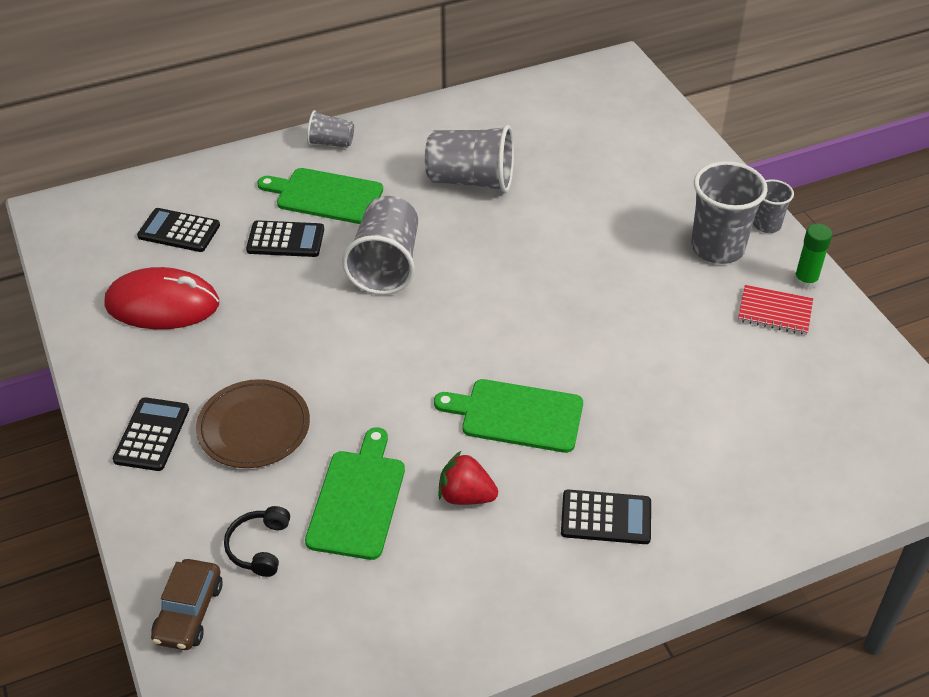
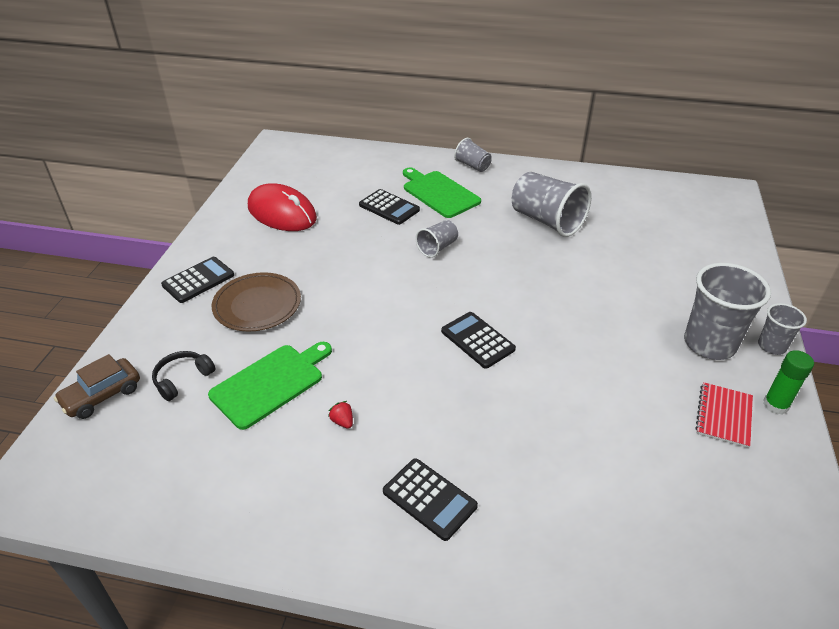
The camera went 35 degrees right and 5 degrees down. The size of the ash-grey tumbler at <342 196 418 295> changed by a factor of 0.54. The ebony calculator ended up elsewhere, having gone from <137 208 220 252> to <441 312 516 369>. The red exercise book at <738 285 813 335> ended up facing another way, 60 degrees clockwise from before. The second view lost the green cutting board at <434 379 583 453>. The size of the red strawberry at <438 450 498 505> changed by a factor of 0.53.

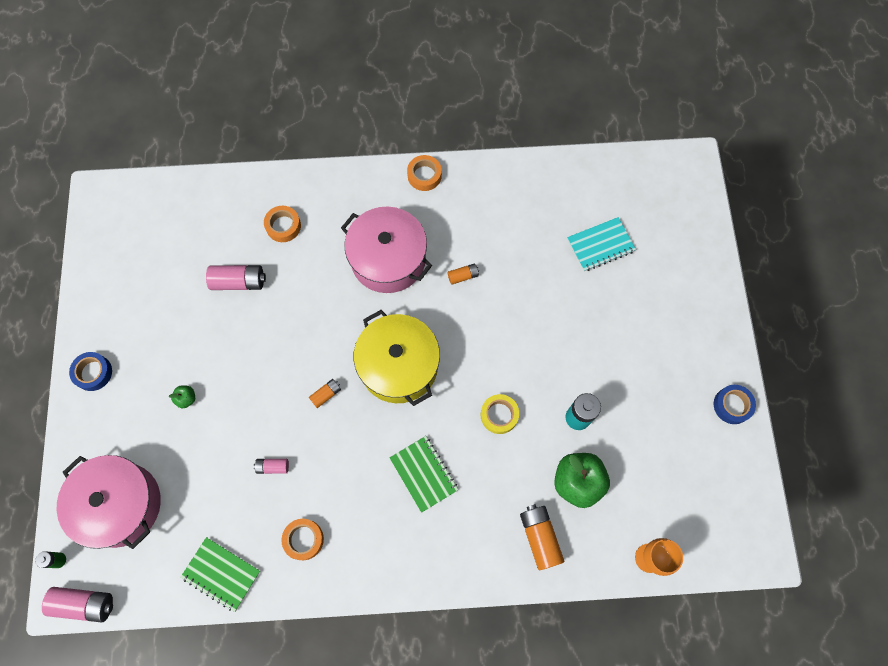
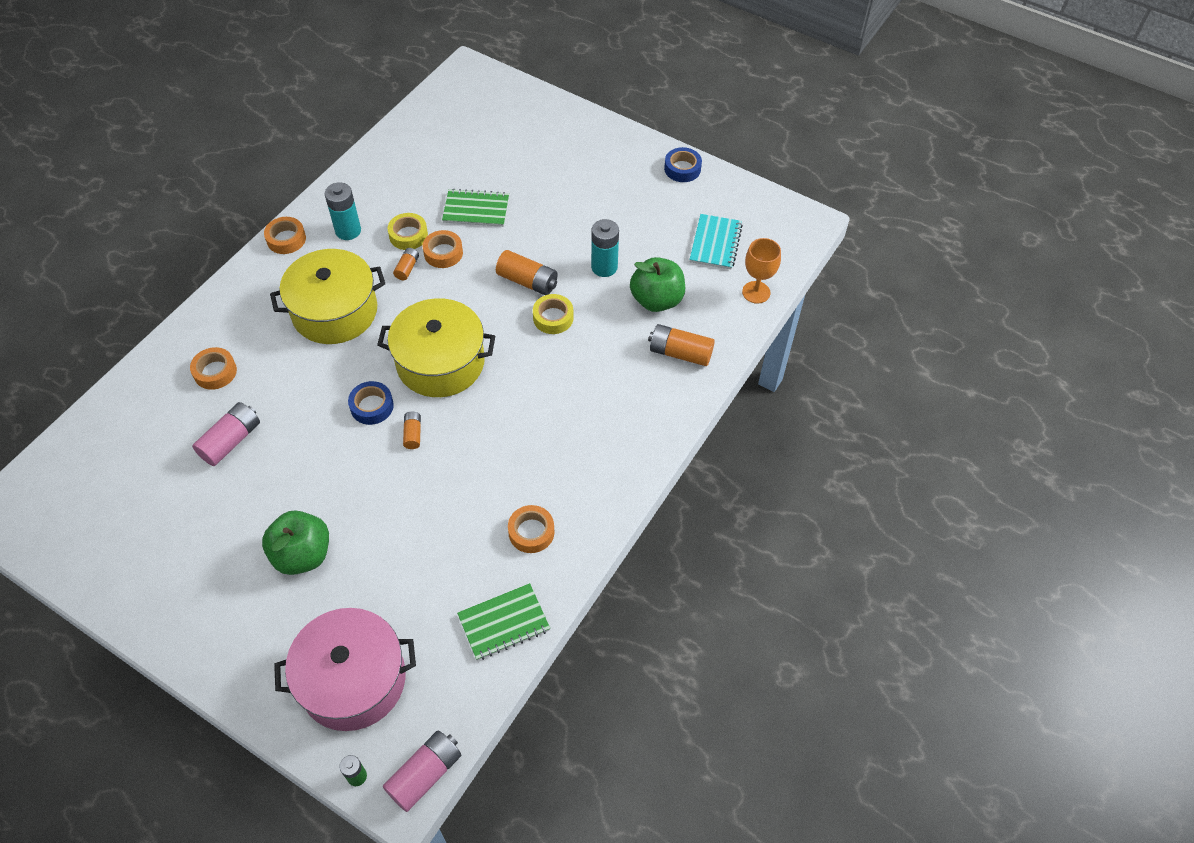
The camera went 55 degrees left and 15 degrees down. What was the rose-pink stockpot at <341 207 432 293> turned into the bright yellow stockpot at <270 249 385 344>. The aqua exercise book ended up elsewhere, having gone from <567 217 636 271> to <689 214 743 269>. The blue roll of tape ended up elsewhere, having gone from <69 352 112 391> to <348 381 394 425>. The size of the green apple at <169 385 195 409> changed by a factor of 2.24. The green exercise book ended up elsewhere, having gone from <389 436 458 513> to <442 189 509 227>. The second view lost the rose-pink battery at <254 459 289 474>. The second view gained the aqua battery at <325 182 361 240>. The second view gained the bright yellow roll of tape at <388 213 428 250>. The second view gained the orange roll of tape at <422 230 463 268>. The second view gained the orange battery at <496 250 558 295>.

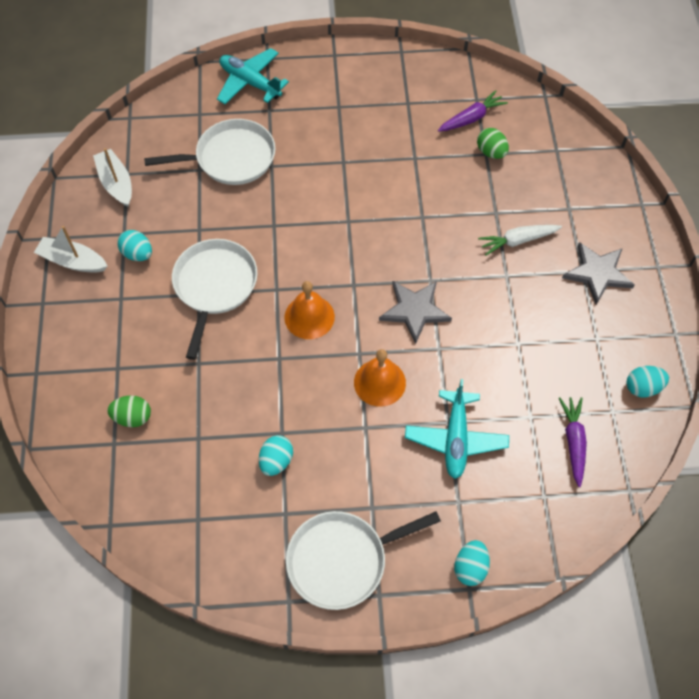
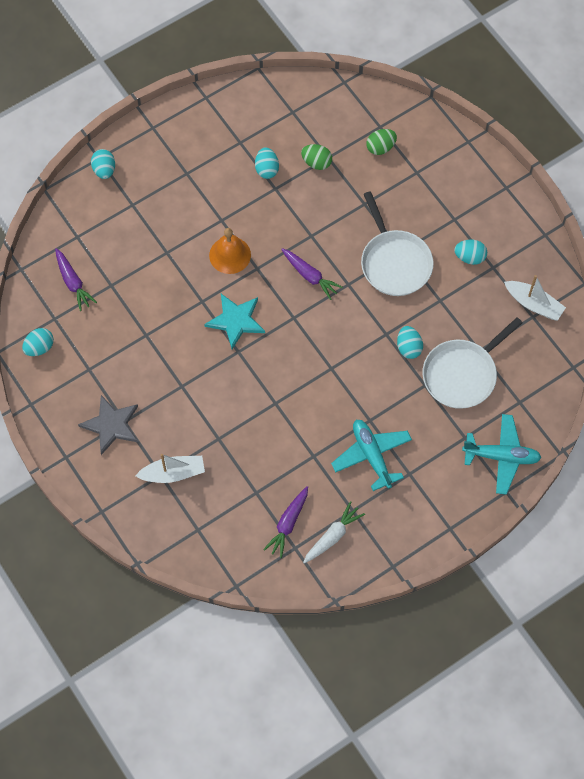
The camera went 150 degrees right and 5 degrees up. The green egg ended up elsewhere, having gone from <477 128 509 159> to <301 144 332 170>. The snow-white carrot ended up elsewhere, having gone from <478 225 562 255> to <303 501 365 564>. The snow-white sailboat ended up elsewhere, having gone from <34 226 107 272> to <135 454 205 483>. Where the orange hand bell stood at <284 281 335 339>, the purple carrot came to stand at <281 248 343 300>. What was the ash-grey star at <379 281 452 344> turned into the aqua star at <204 294 265 349>. The aqua toy plane ended up elsewhere, having gone from <405 379 509 479> to <331 420 412 491>. The second view lost the snow-white pan at <286 511 441 610>. The second view gained the aqua egg at <397 326 423 359>.

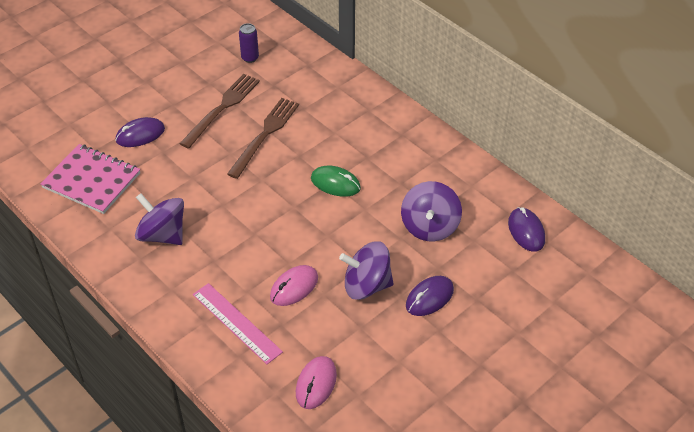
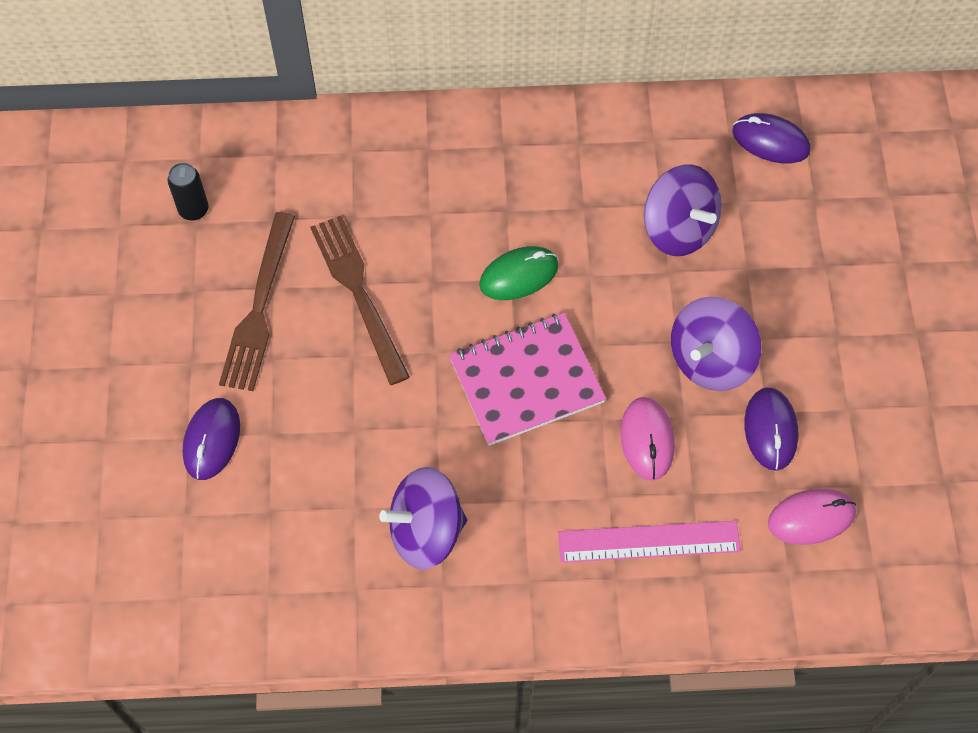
The camera went 50 degrees left and 15 degrees up. What was the purple can at <239 23 259 63> turned into the ebony can at <168 162 208 221>. The brown table fork at <179 74 260 149> ended up facing another way, 150 degrees counterclockwise from before. The rose-pink exercise book ended up elsewhere, having gone from <40 144 140 214> to <449 313 606 446>. The purple PC mouse ended up elsewhere, having gone from <406 276 454 316> to <744 387 799 471>. The rose-pink PC mouse at <296 356 337 409> ended up facing another way, 75 degrees counterclockwise from before.

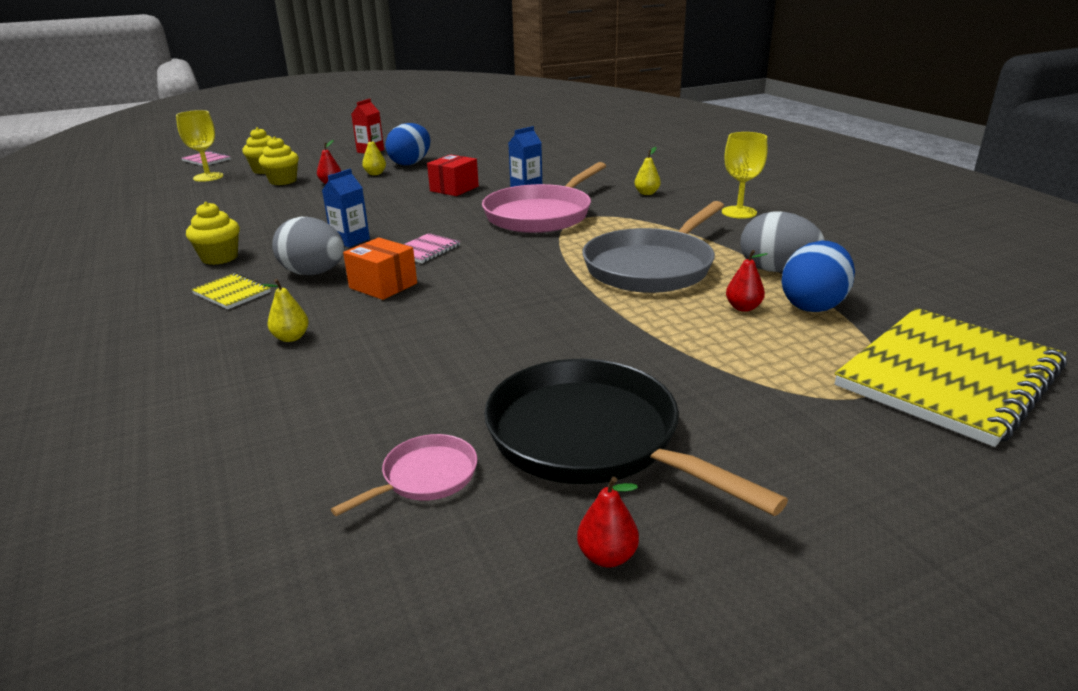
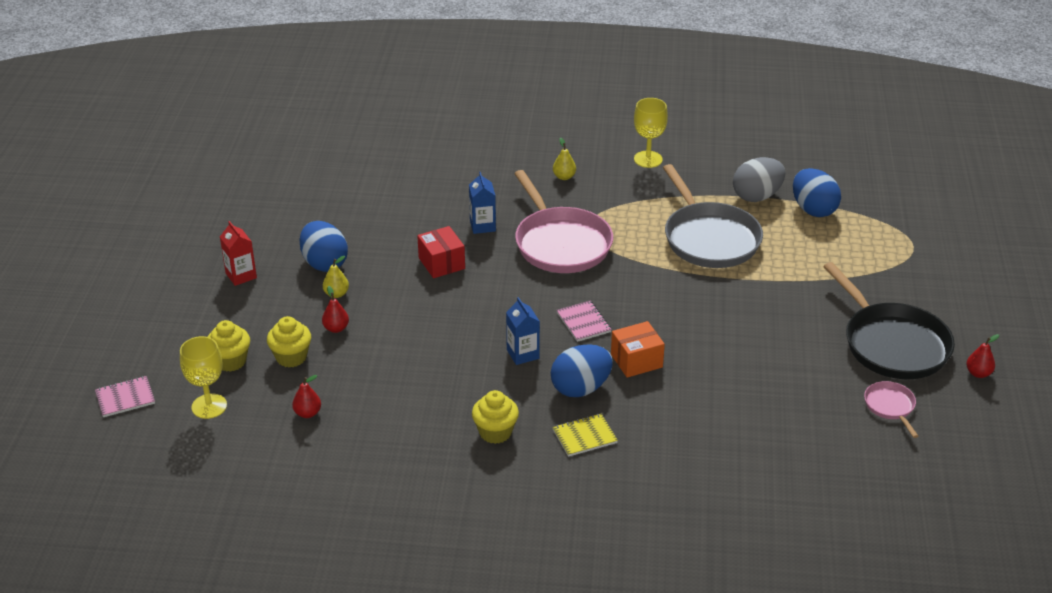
The camera went 60 degrees left and 10 degrees up. What was the ash-grey egg at <272 217 344 275> turned into the blue egg at <551 344 613 397>. The red pear ended up elsewhere, having gone from <726 250 768 312> to <292 375 321 418>. The second view lost the bright yellow pear at <262 279 309 342>. The second view lost the bright yellow exercise book at <835 308 1067 447>. The ebony pan at <484 359 788 516> ended up facing another way, 105 degrees counterclockwise from before.

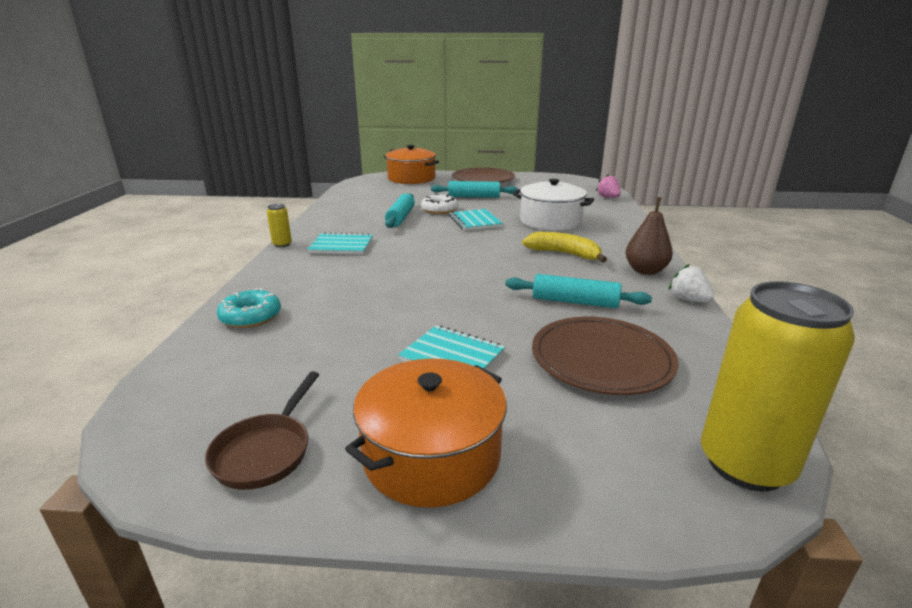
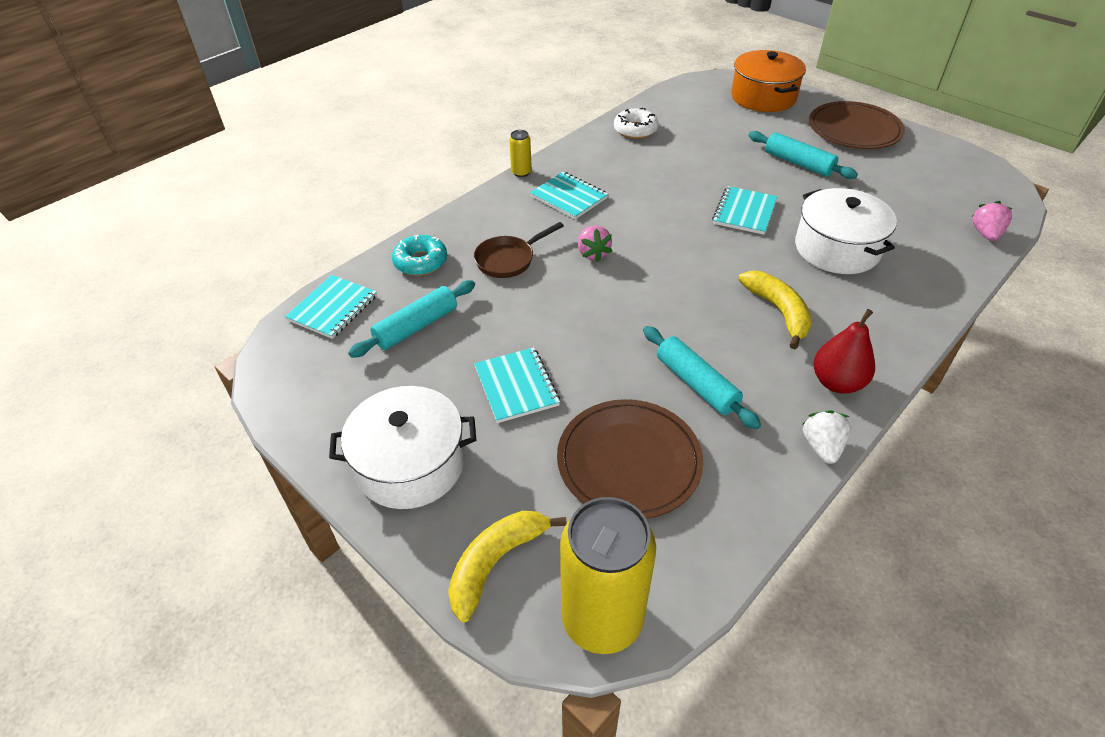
The camera went 40 degrees right and 20 degrees up. The aqua rolling pin ended up elsewhere, having gone from <385 194 415 228> to <348 280 475 358>. The snow-white glazed donut ended up elsewhere, having gone from <421 194 458 214> to <614 108 659 139>. What was the brown pear at <625 197 673 275> turned into the red pear at <814 309 875 394>. What was the orange stockpot at <345 359 507 508> turned into the snow-white stockpot at <329 386 476 509>. The brown pan ended up elsewhere, having gone from <205 371 319 490> to <474 222 564 278>. The second view gained the rose-pink strawberry at <578 226 612 262>. The second view gained the aqua exercise book at <285 275 377 339>. The second view gained the bright yellow banana at <448 511 567 622>.

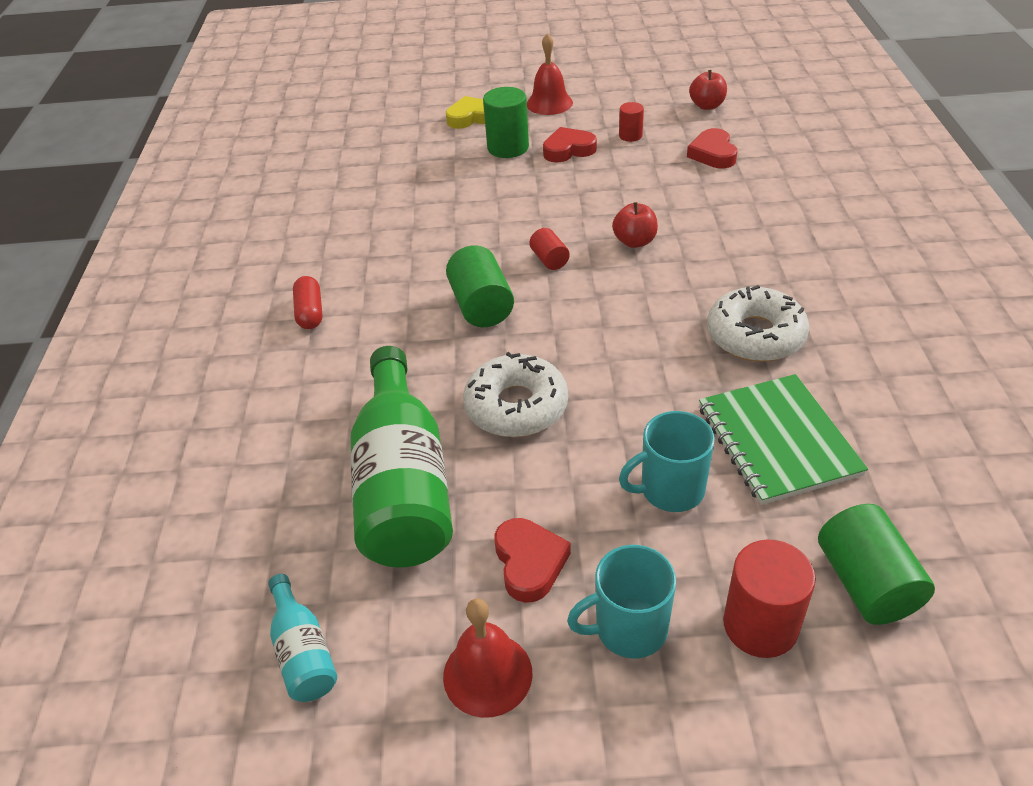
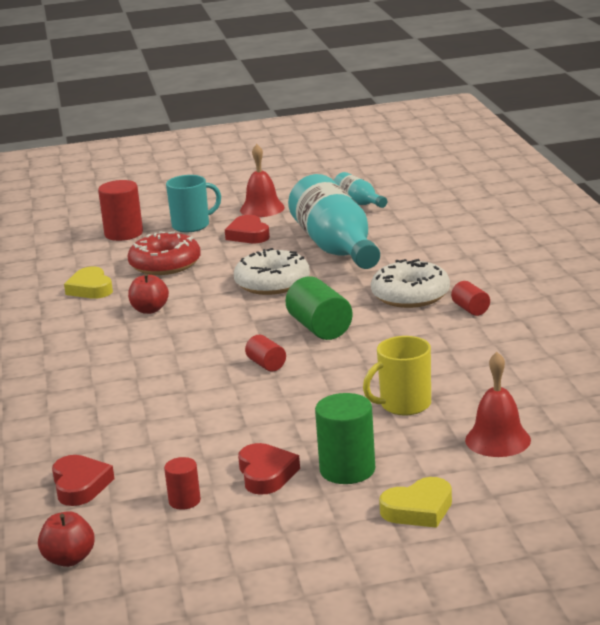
The camera went 170 degrees right and 20 degrees down. The red hand bell ended up elsewhere, having gone from <527 33 573 115> to <465 352 531 457>. The red heart at <543 127 597 163> ended up facing another way, 75 degrees counterclockwise from before. The red apple ended up elsewhere, having gone from <612 202 658 248> to <128 274 169 314>. Where the red pill stood at <293 276 323 329>, the red cylinder came to stand at <451 281 490 316>. The snow-white glazed donut ended up elsewhere, having gone from <707 285 810 362> to <371 259 450 308>. What was the green drink bottle at <350 346 453 568> turned into the aqua drink bottle at <288 174 380 269>. Where the green exercise book stood at <699 374 868 505>, the bright yellow heart came to stand at <64 267 113 299>. Where the aqua mug stood at <619 411 715 512>, the red glazed donut came to stand at <127 231 201 275>. The second view lost the green cylinder at <818 504 935 625>. The second view gained the bright yellow mug at <363 336 431 416>.

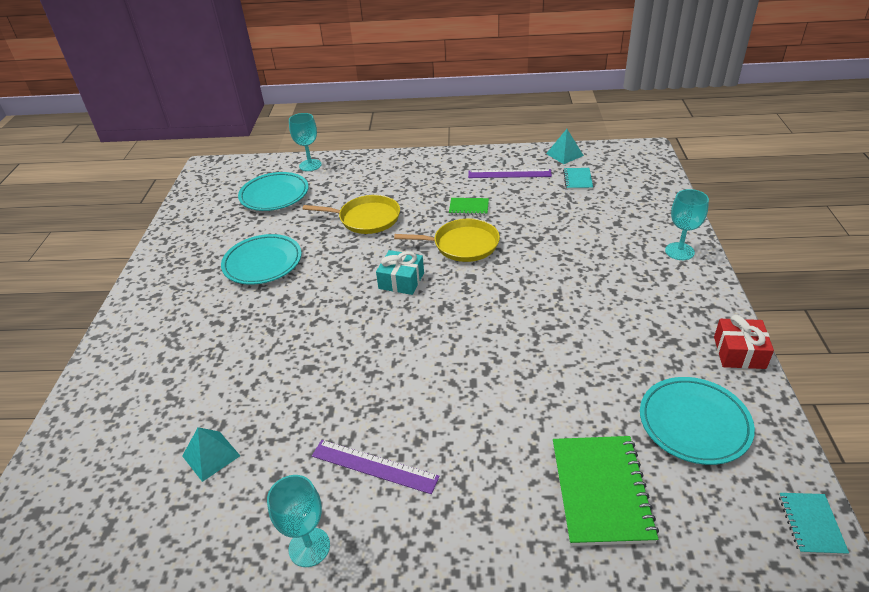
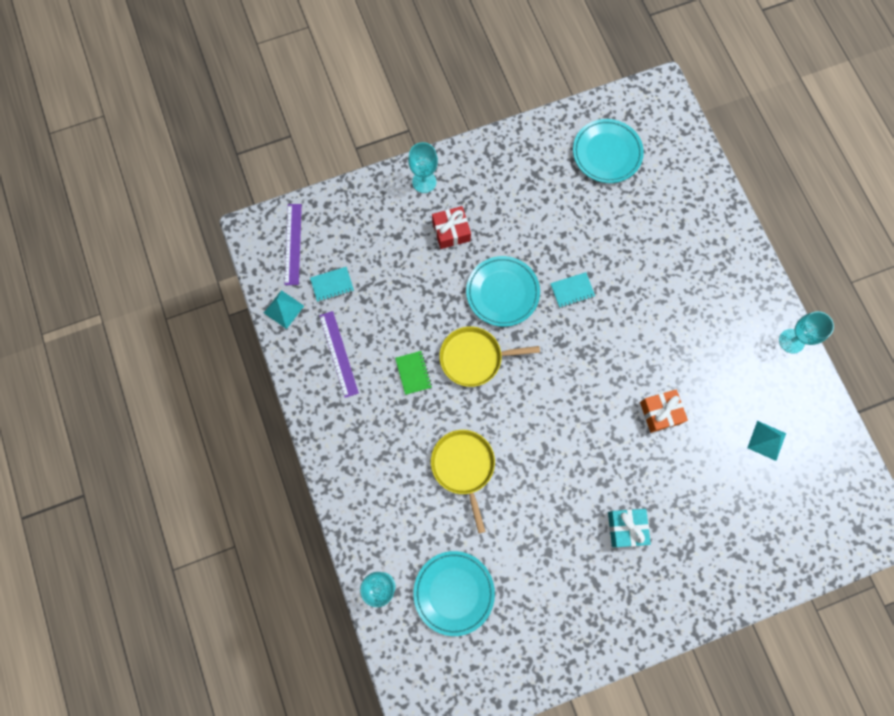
The camera went 115 degrees left and 35 degrees up. The bright yellow pan at <394 219 500 262> ended up facing another way, 75 degrees counterclockwise from before. The aqua plate ended up elsewhere, having gone from <221 234 302 285> to <466 256 540 327>. The aqua gift ended up elsewhere, having gone from <376 250 424 295> to <608 509 651 547>. The red gift ended up elsewhere, having gone from <714 315 774 369> to <432 206 471 249>. The second view lost the green exercise book at <553 436 659 546>. The purple measuring stick ended up elsewhere, having gone from <312 440 440 494> to <285 204 302 285>. The aqua exercise book ended up elsewhere, having gone from <779 493 849 555> to <550 272 595 308>. The second view gained the orange gift at <640 389 688 433>.

